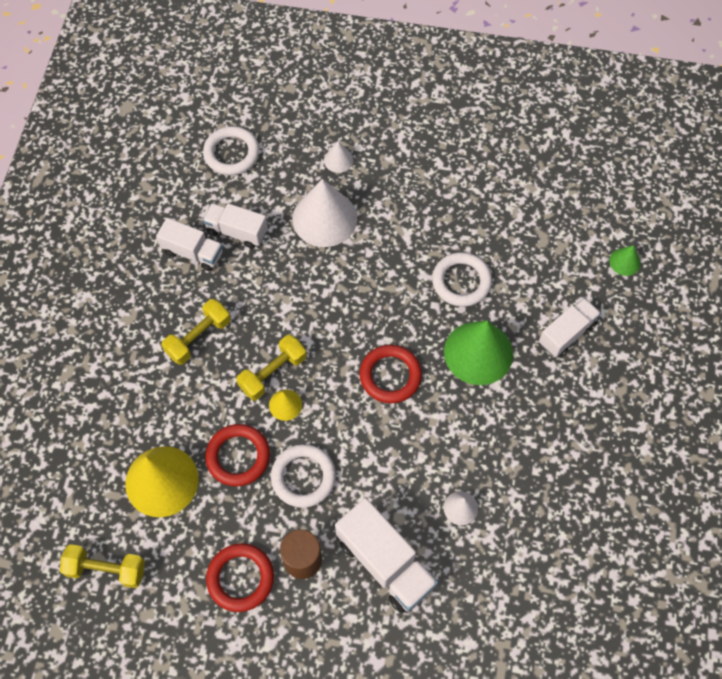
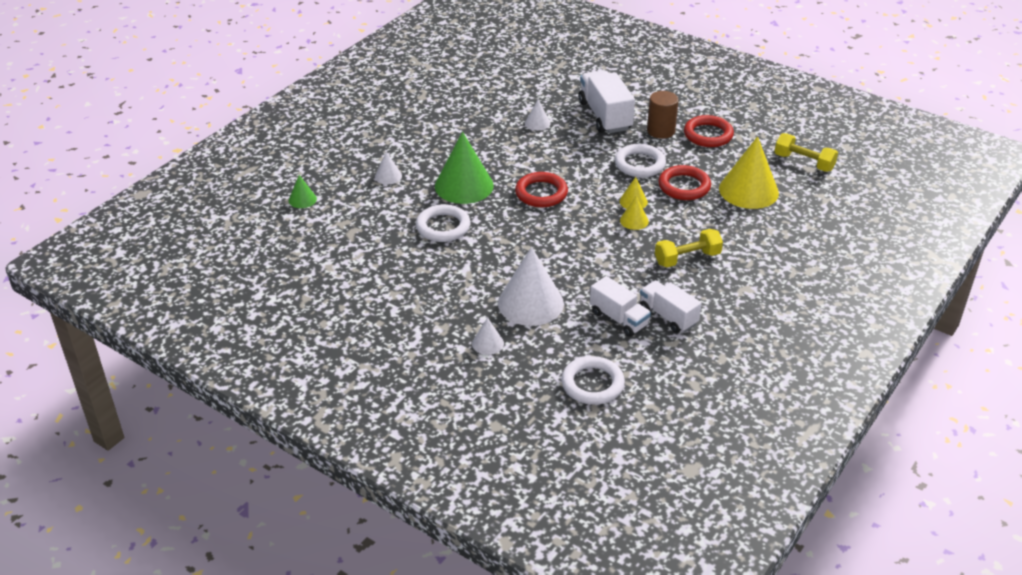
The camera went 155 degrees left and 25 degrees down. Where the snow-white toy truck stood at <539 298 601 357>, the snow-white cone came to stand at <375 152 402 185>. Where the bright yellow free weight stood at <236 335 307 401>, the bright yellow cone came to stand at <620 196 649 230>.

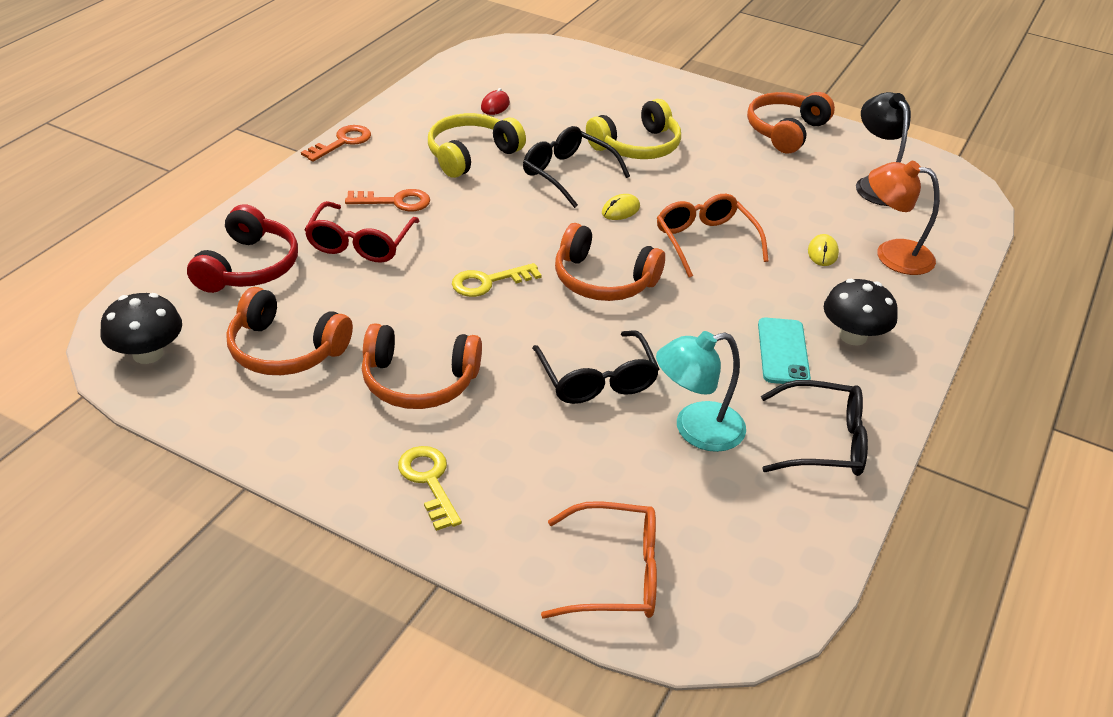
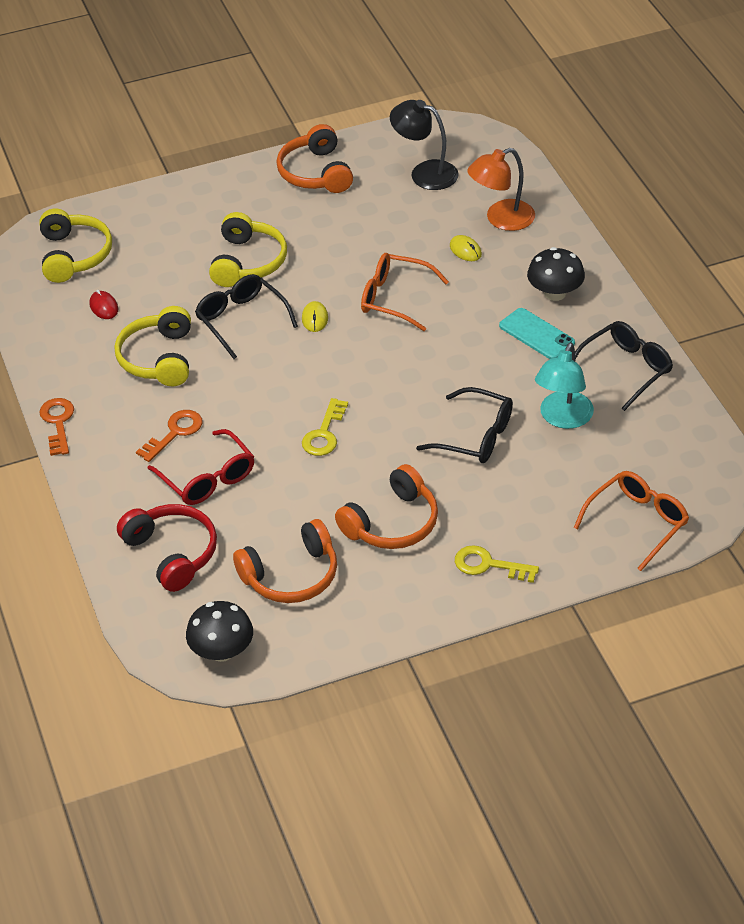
The camera went 45 degrees left and 5 degrees up. The ebony glasses at <523 126 630 208> ended up facing another way, 60 degrees clockwise from before. The second view lost the orange over-ear headphones at <555 223 665 301>. The second view gained the bright yellow over-ear headphones at <39 209 112 283>.

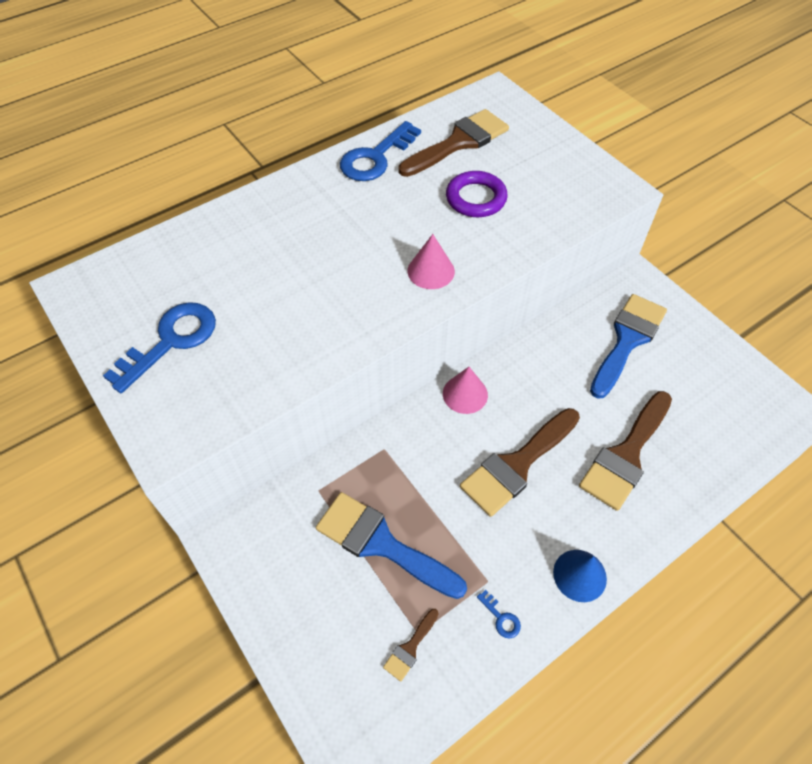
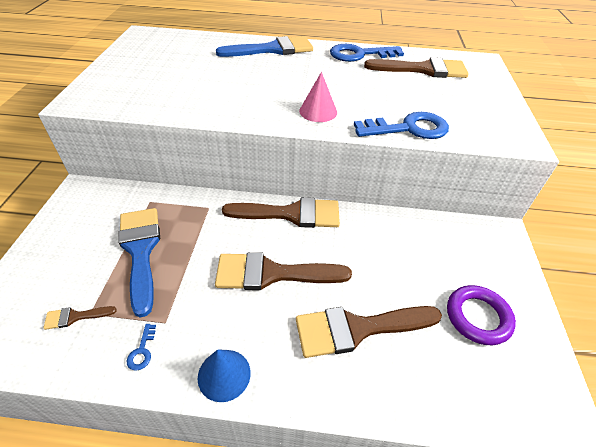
The camera went 40 degrees right and 10 degrees down. The purple torus ended up elsewhere, having gone from <446 171 507 217> to <447 285 516 345>. The blue paintbrush ended up elsewhere, having gone from <590 294 667 399> to <216 36 313 57>. The blue key ended up elsewhere, having gone from <103 302 216 393> to <354 112 449 139>. Where the rose-pink cone stood at <443 367 488 414>, the brown paintbrush came to stand at <222 197 340 228>.

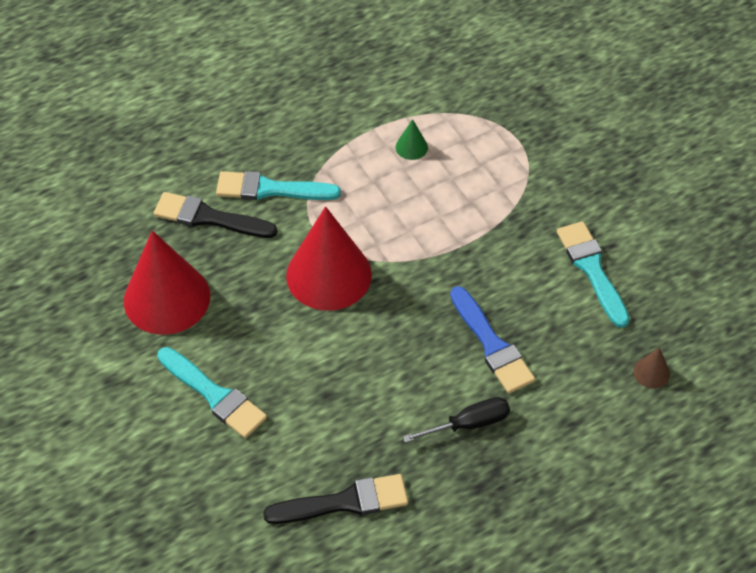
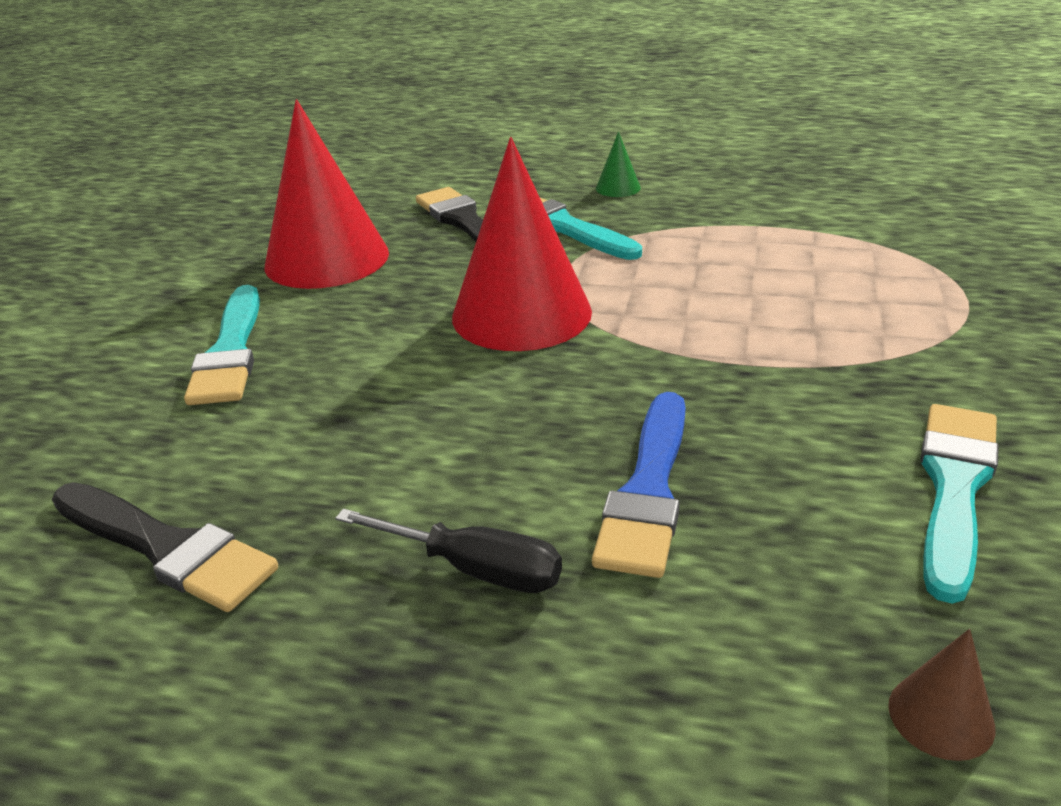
The camera went 45 degrees right and 20 degrees down. The green cone ended up elsewhere, having gone from <395 119 428 160> to <596 131 641 197>.

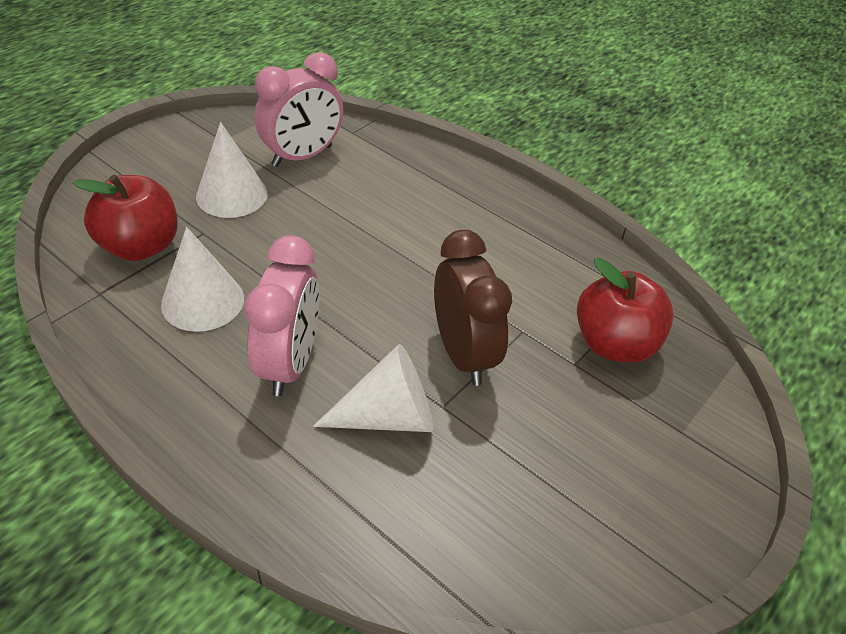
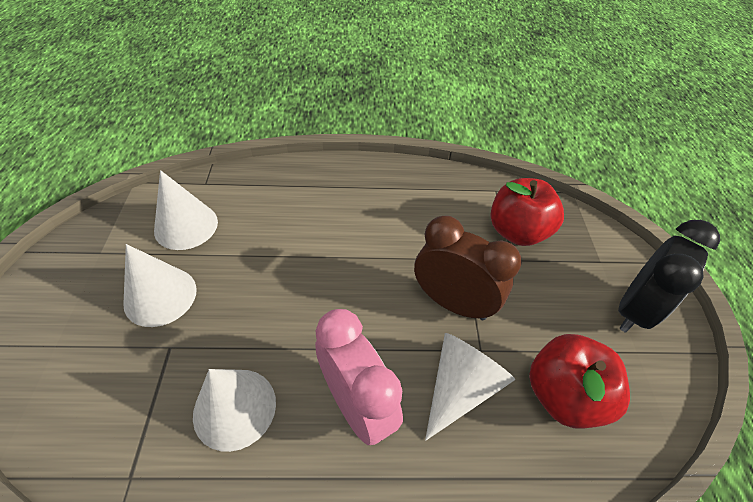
The camera went 40 degrees left and 5 degrees up. Where the rose-pink clock stood at <254 52 343 167>, the snow-white cone came to stand at <154 170 218 250>. The red apple ended up elsewhere, having gone from <73 175 178 261> to <529 334 630 429>. The second view gained the ebony clock at <618 220 720 333>.

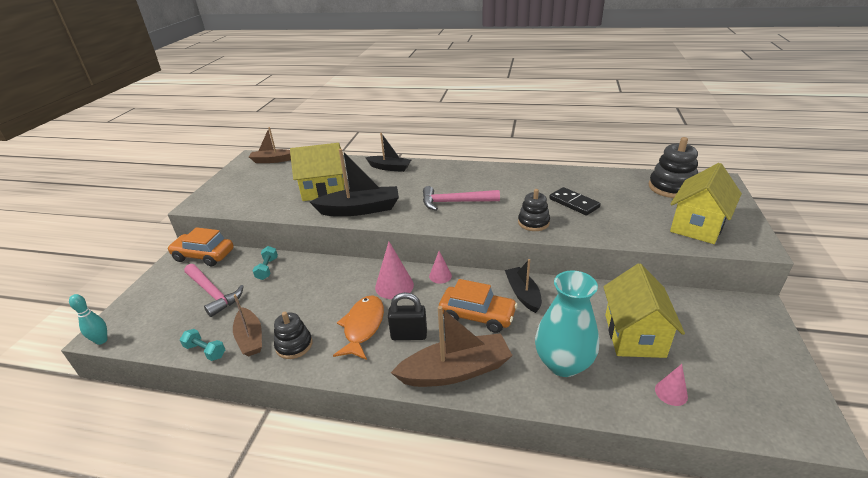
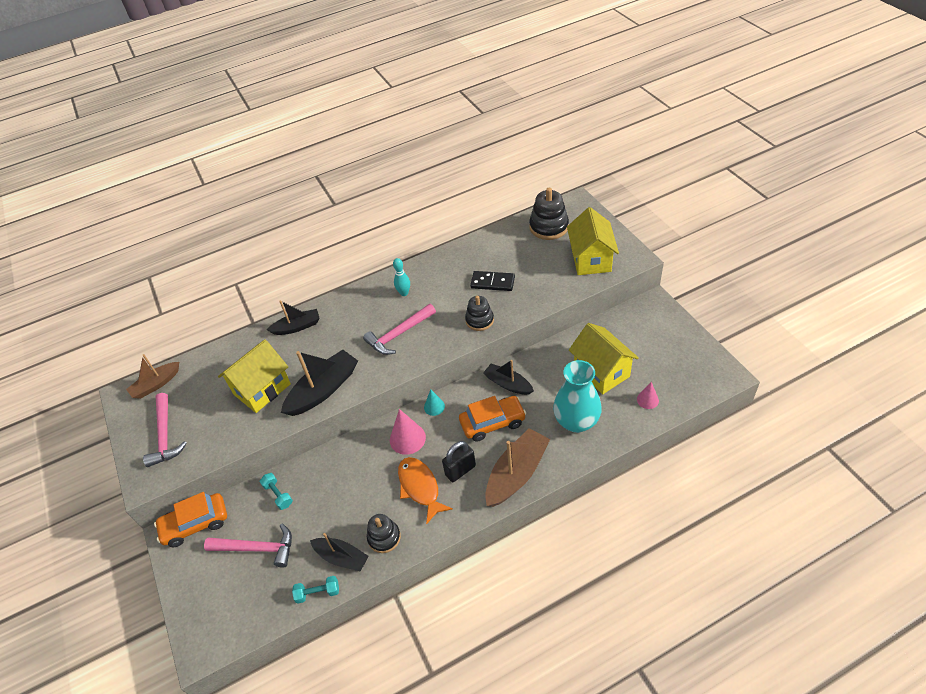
The camera went 35 degrees left and 15 degrees up. What was the rose-pink cone at <429 251 452 284> turned into the aqua cone at <424 389 445 416>. The aqua bowling pin ended up elsewhere, having gone from <69 294 107 345> to <393 258 410 296>. What was the brown sailboat at <233 294 262 356> turned into the ebony sailboat at <310 533 369 572>. The second view gained the rose-pink hammer at <143 393 187 467>.

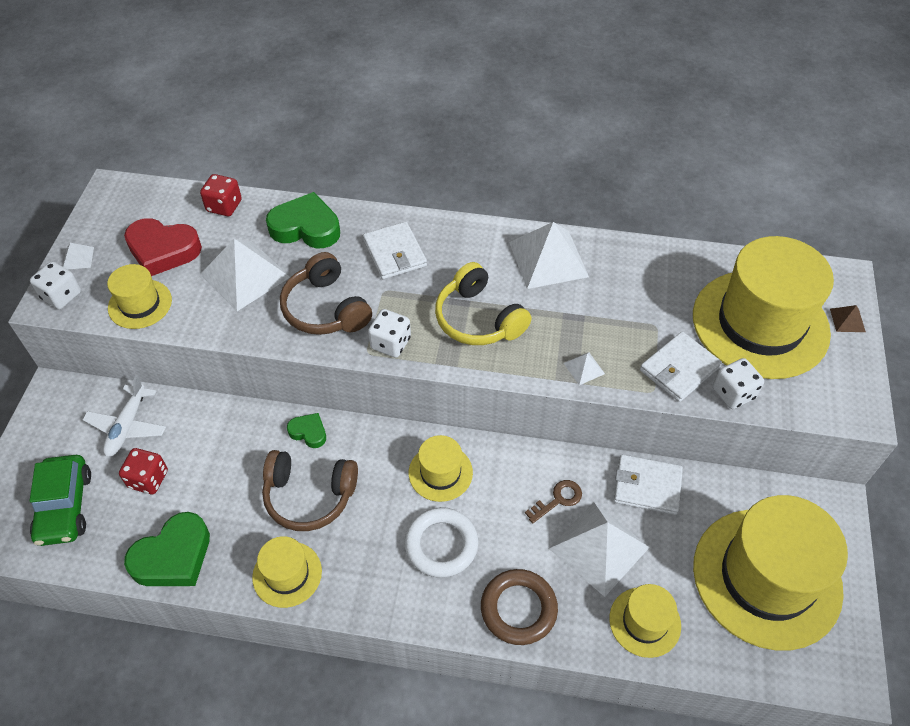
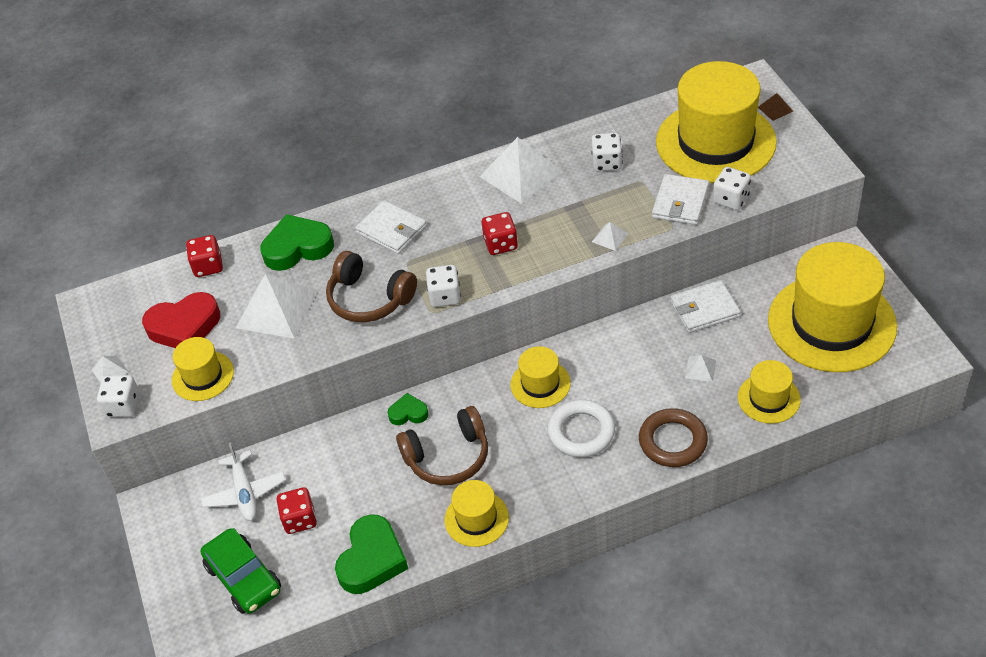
The camera went 25 degrees left and 5 degrees down. Where the bright yellow over-ear headphones stood at <435 262 532 345>, the red dice came to stand at <482 212 518 255>. The second view lost the brown key at <525 480 582 523>. The size of the snow-white pyramid at <549 502 650 597> changed by a factor of 0.43. The second view gained the snow-white dice at <591 133 622 171>.

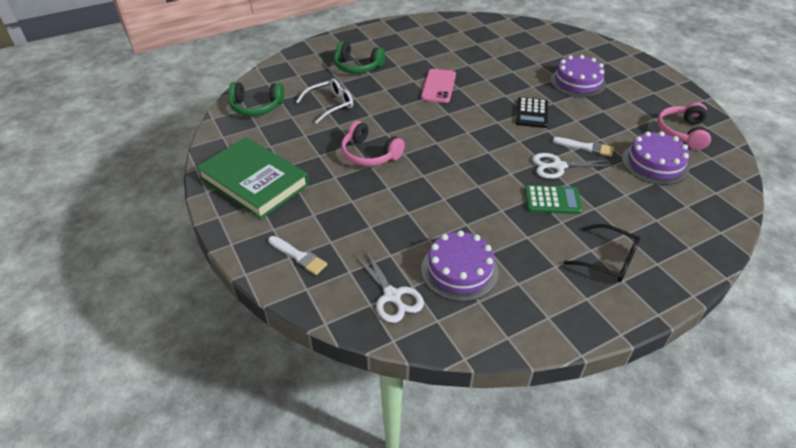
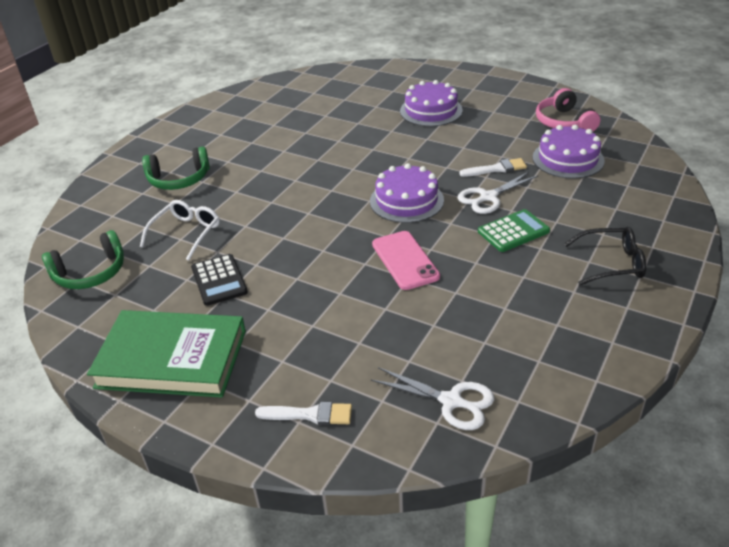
The camera went 30 degrees left and 5 degrees down. The rose-pink mobile phone ended up elsewhere, having gone from <421 69 456 103> to <372 231 440 290>. The ebony calculator ended up elsewhere, having gone from <516 97 548 128> to <191 254 248 306>. The second view lost the rose-pink over-ear headphones at <341 121 405 166>. The purple gateau ended up elsewhere, having gone from <421 230 499 301> to <370 163 444 223>.

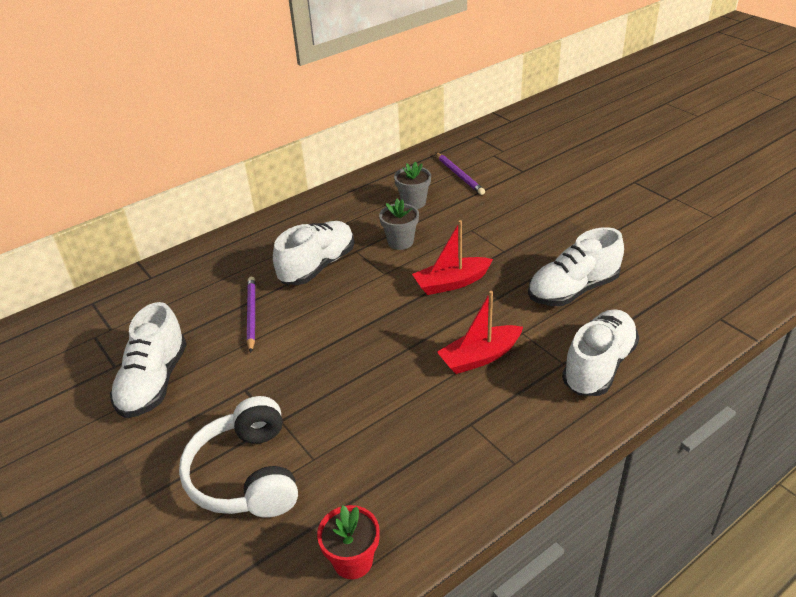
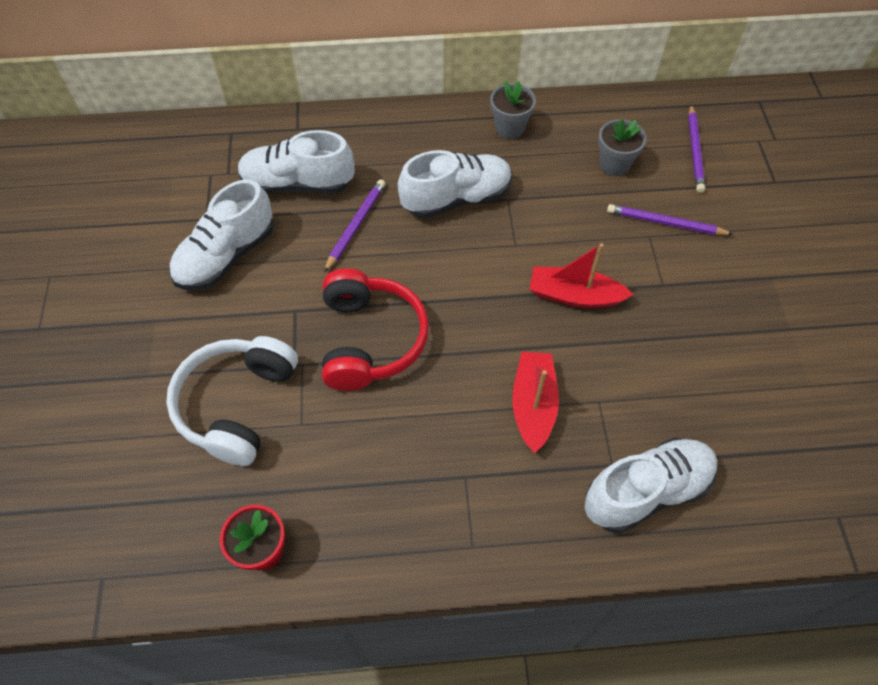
The camera went 30 degrees right and 20 degrees up. The ash-grey plant pot ended up elsewhere, having gone from <379 199 419 250> to <490 81 536 139>. The snow-white lace-up shoe ended up elsewhere, having gone from <528 227 624 306> to <238 130 355 194>. The red sailboat at <437 291 523 374> ended up facing another way, 90 degrees clockwise from before. The second view gained the purple pencil at <607 204 733 235>. The second view gained the red over-ear headphones at <322 268 429 391>.

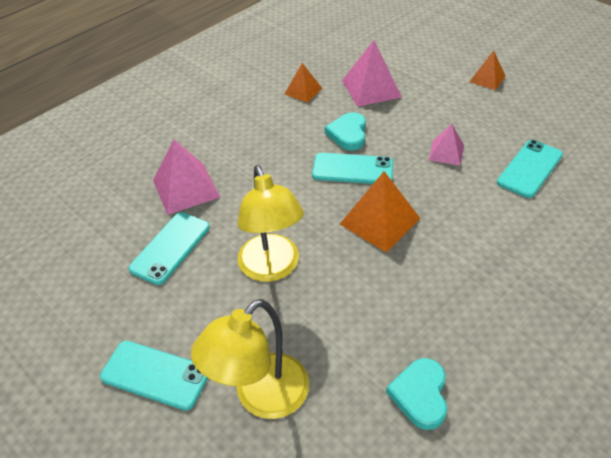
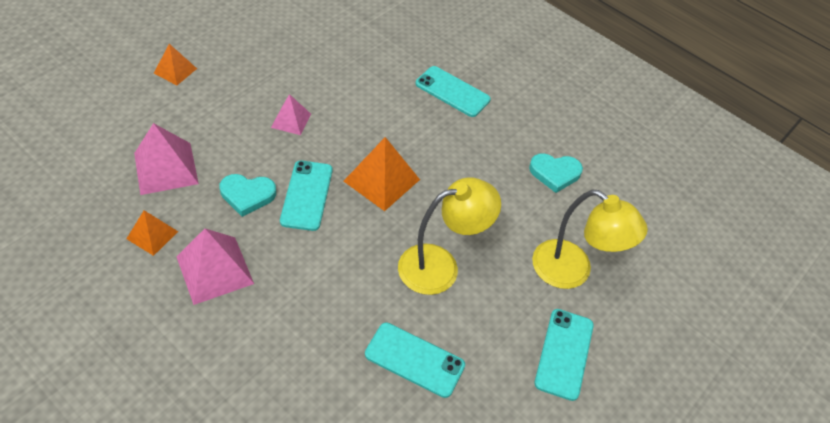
The camera went 100 degrees left and 5 degrees up. The rose-pink pyramid ended up elsewhere, having gone from <153 139 220 215> to <176 229 254 305>. The aqua mobile phone ended up elsewhere, having gone from <497 140 563 198> to <415 66 491 117>.

